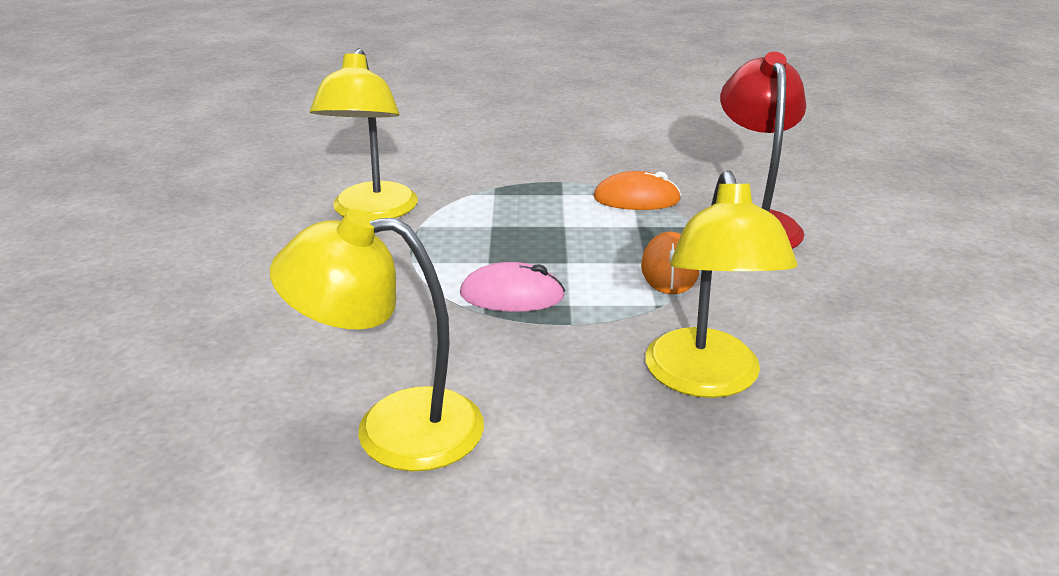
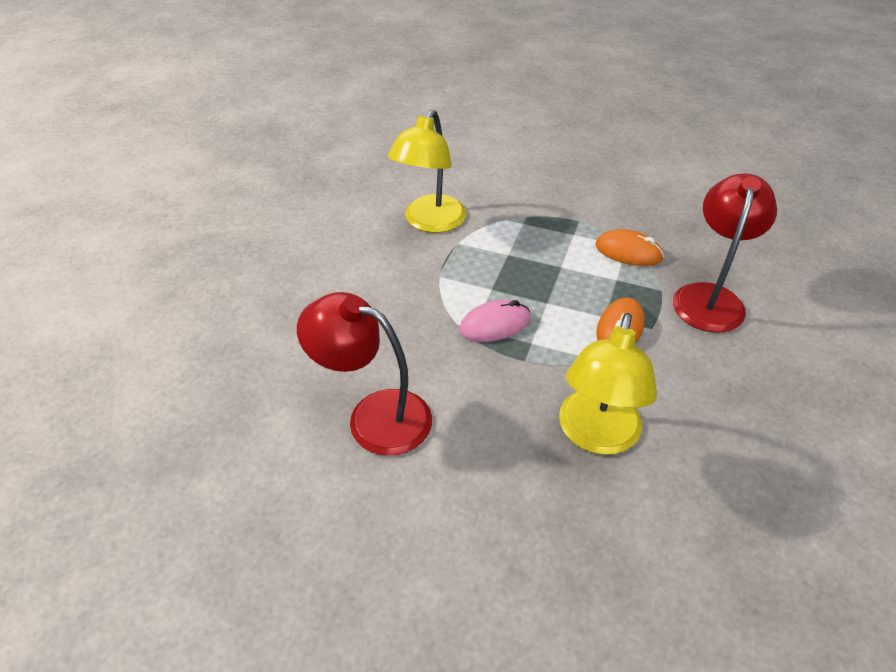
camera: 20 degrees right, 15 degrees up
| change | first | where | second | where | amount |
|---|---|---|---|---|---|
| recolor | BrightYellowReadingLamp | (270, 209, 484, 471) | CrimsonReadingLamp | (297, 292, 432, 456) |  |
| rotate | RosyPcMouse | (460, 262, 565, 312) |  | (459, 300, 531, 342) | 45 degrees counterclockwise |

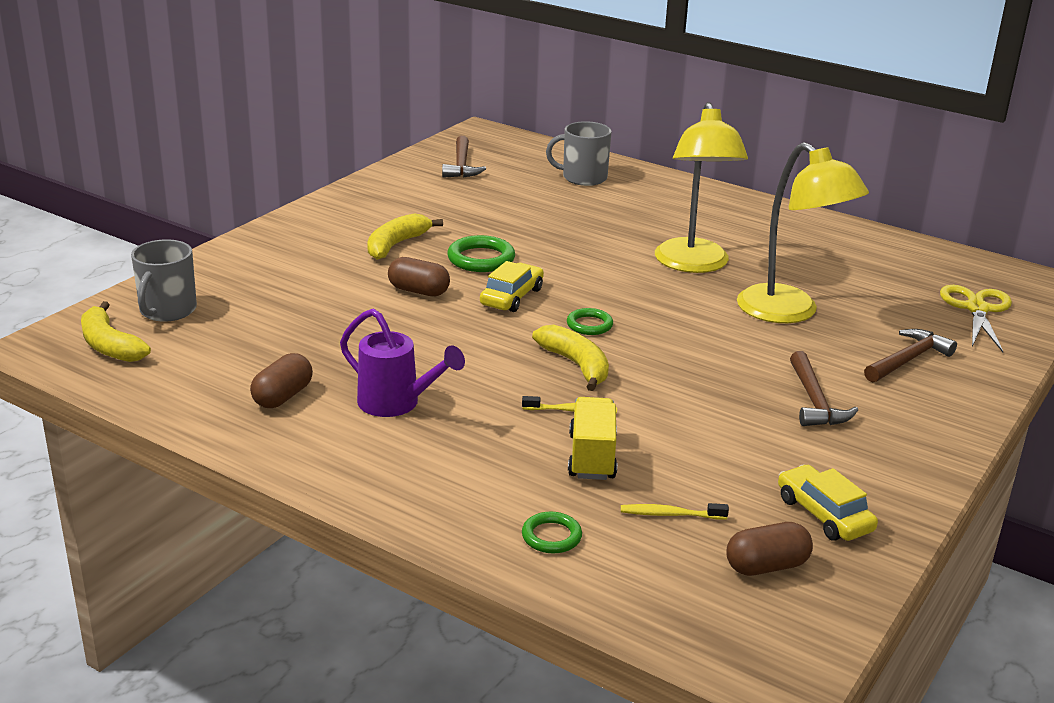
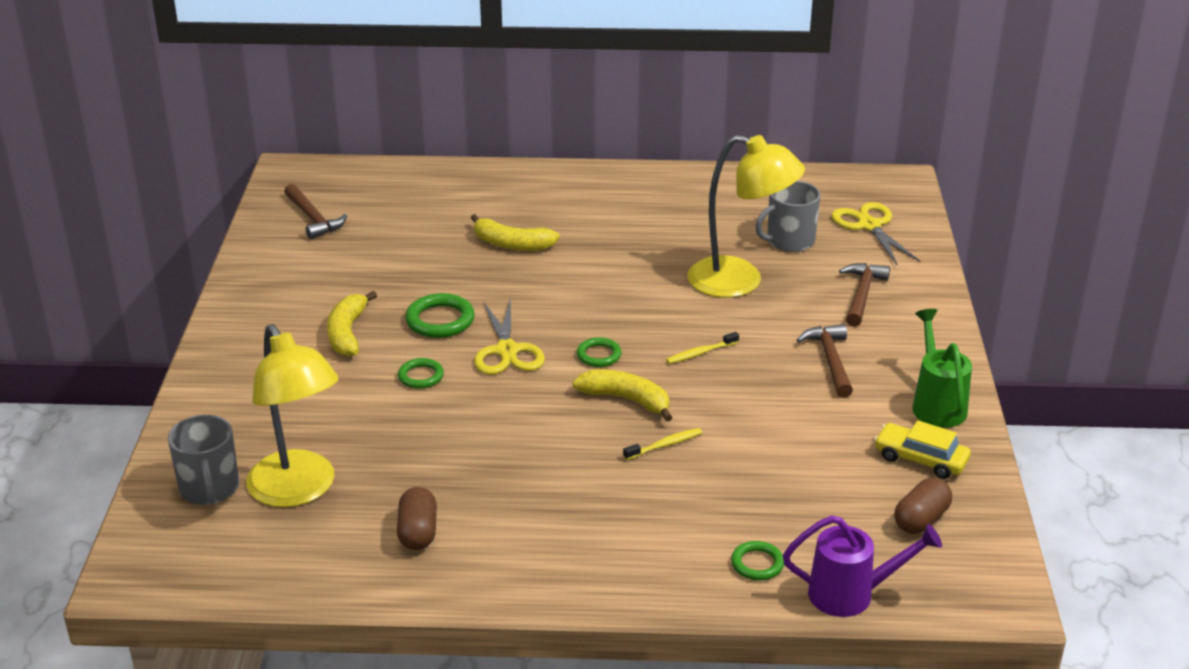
camera: 30 degrees left, 5 degrees up
| change | first | where | second | where | amount |
|---|---|---|---|---|---|
| move | BrightYellowReadingLamp | (655, 102, 748, 273) |  | (246, 324, 339, 507) |  |
| replace | DarkBrownPillShape | (388, 257, 450, 296) | GreenRing | (398, 358, 444, 389) |  |
| move | BrightYellowBanana | (81, 301, 151, 362) |  | (471, 214, 560, 251) |  |
| replace | BrightYellowCar | (480, 261, 544, 312) | BrightYellowPairOfScissors | (474, 298, 545, 375) |  |
| move | BrightYellowDentalBrush | (621, 503, 729, 519) |  | (666, 332, 739, 364) |  |
| move | AshGreyCoffeeMug | (546, 121, 612, 186) |  | (756, 181, 821, 252) |  |
| move | VioletSprinklingCan | (340, 309, 465, 417) |  | (783, 515, 942, 617) |  |
| rotate | DarkBrownHammer | (790, 351, 858, 426) |  | (797, 324, 853, 398) | 150 degrees counterclockwise |
| insert |  |  | GreenSprinklingCan | (912, 309, 972, 428) |  |
| delete | BrightYellowLorry | (568, 397, 617, 480) |  |  |  |

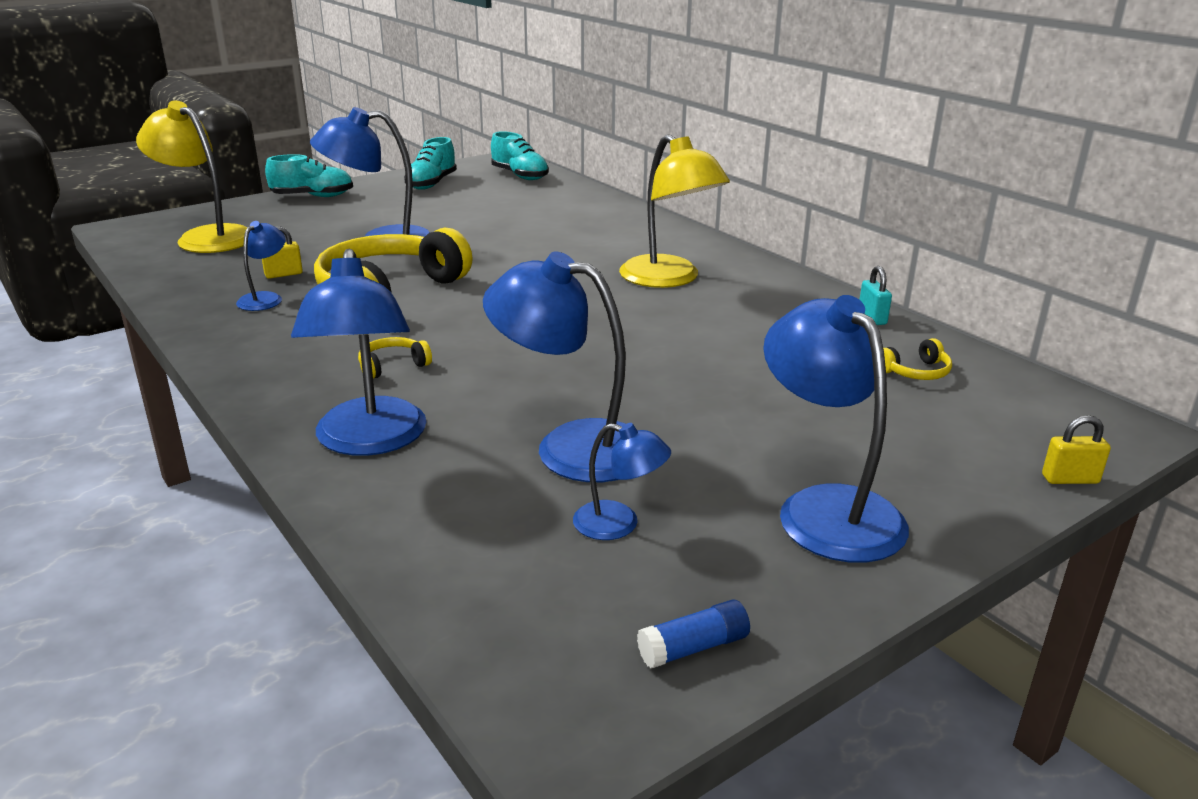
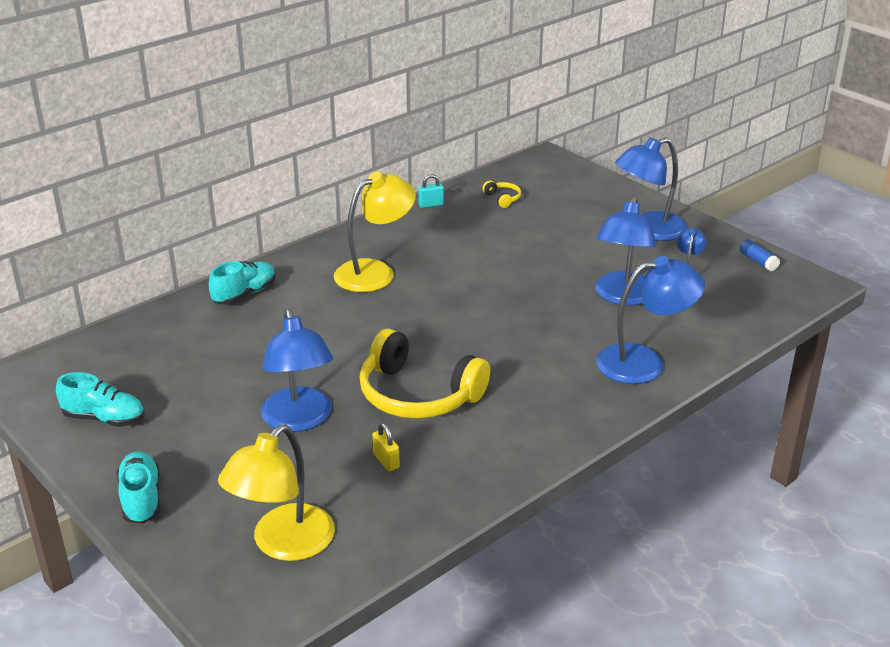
camera: 95 degrees left, 5 degrees up
| change | first | where | second | where | amount |
|---|---|---|---|---|---|
| move | TealShoe | (491, 131, 549, 180) |  | (209, 261, 276, 305) |  |
| delete | BlueReadingLamp | (236, 221, 286, 311) |  |  |  |
| delete | BrightYellowOverEarHeadphones | (358, 337, 432, 379) |  |  |  |
| delete | BrightYellowLock | (1042, 415, 1111, 484) |  |  |  |

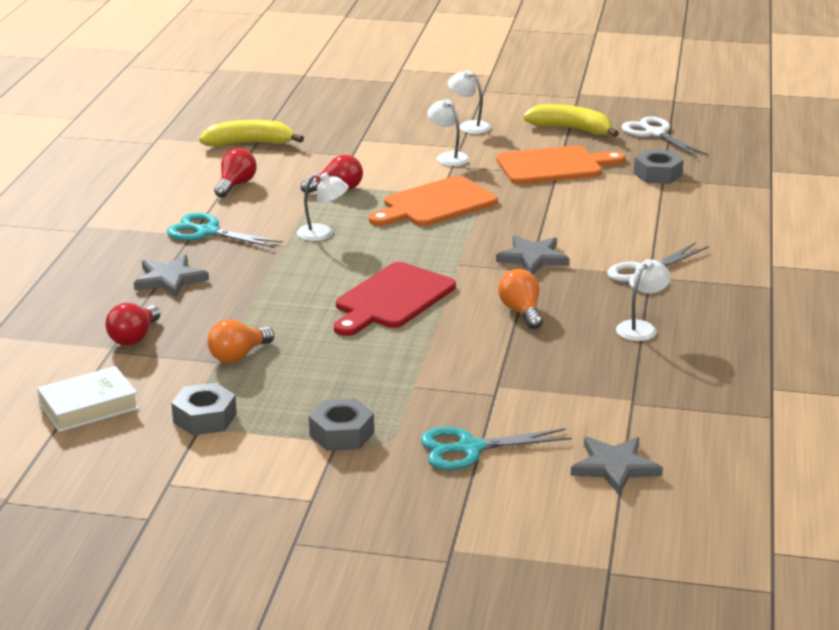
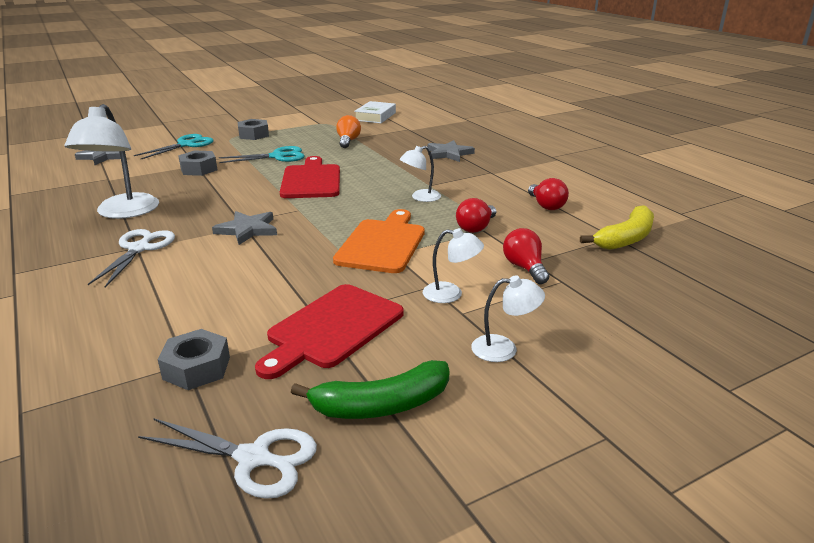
camera: 140 degrees right, 0 degrees up
| change | first | where | second | where | amount |
|---|---|---|---|---|---|
| resize | SnowWhiteReadingLamp | (616, 259, 671, 341) |  | (64, 104, 159, 219) | x1.90 |
| move | AshGreyNut | (171, 383, 237, 435) |  | (178, 150, 217, 176) |  |
| move | TealPairOfScissors | (167, 213, 283, 248) |  | (219, 146, 304, 163) |  |
| recolor | OrangeColouredChoppingBoard | (496, 145, 625, 184) | CrimsonChoppingBoard | (255, 284, 404, 379) |  |
| recolor | BrightYellowBanana | (523, 104, 619, 137) | GreenBanana | (291, 360, 449, 419) |  |
| move | CrimsonLightbulb | (105, 303, 160, 346) |  | (503, 228, 549, 284) |  |
| delete | OrangeColouredLightbulb | (498, 269, 543, 329) |  |  |  |

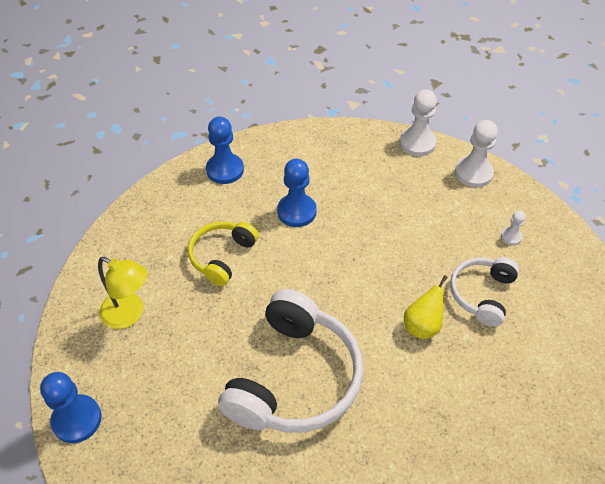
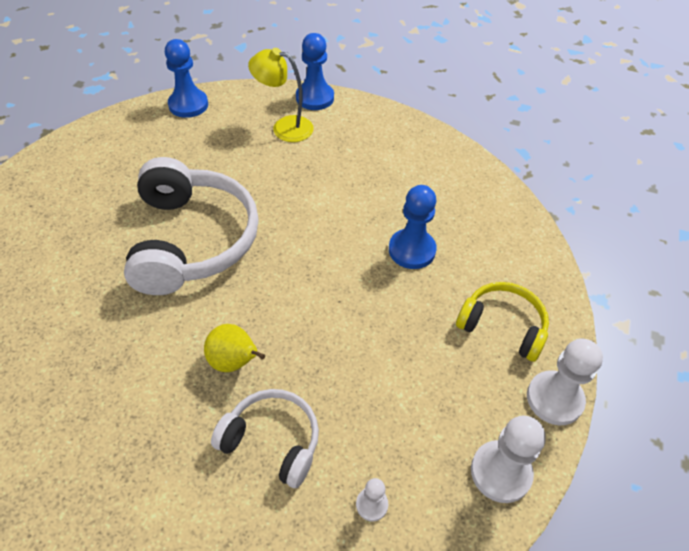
camera: 90 degrees right, 0 degrees up
| change | first | where | second | where | amount |
|---|---|---|---|---|---|
| rotate | SnowWhiteOverEarHeadphones | (218, 289, 363, 433) |  | (124, 157, 259, 295) | 120 degrees counterclockwise |
| rotate | BrightYellowReadingLamp | (98, 257, 148, 329) |  | (248, 48, 314, 142) | 75 degrees clockwise |
| move | BlueGamePawn | (206, 117, 244, 184) |  | (296, 33, 334, 110) |  |
| move | BrightYellowOverEarHeadphones | (188, 221, 259, 286) |  | (456, 282, 549, 362) |  |

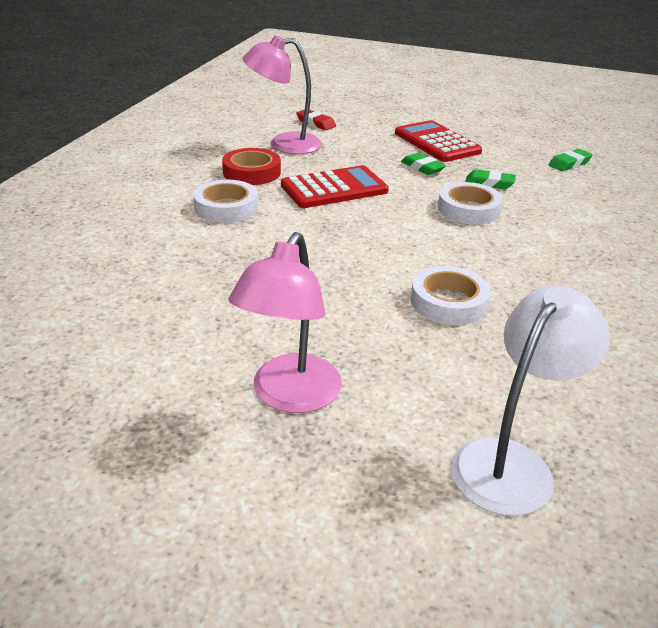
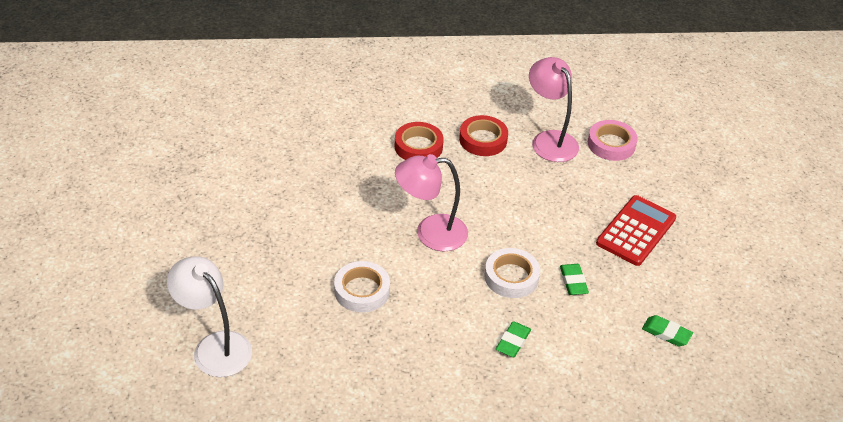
camera: 65 degrees right, 10 degrees up
| change | first | where | second | where | amount |
|---|---|---|---|---|---|
| rotate | SnowWhiteReadingLamp | (451, 285, 610, 516) |  | (167, 256, 252, 377) | 150 degrees counterclockwise |
| recolor | SnowWhiteRollOfTape | (193, 180, 258, 223) | CrimsonRollOfTape | (395, 122, 444, 160) |  |
| move | RosyReadingLamp | (228, 232, 342, 413) |  | (395, 154, 468, 251) |  |
| move | GreenEraser | (401, 153, 446, 175) |  | (496, 321, 531, 357) |  |
| replace | CrimsonEraser | (296, 110, 336, 130) | RosyRollOfTape | (588, 120, 638, 161) |  |
| delete | CrimsonPocketCalculator | (281, 165, 389, 208) |  |  |  |

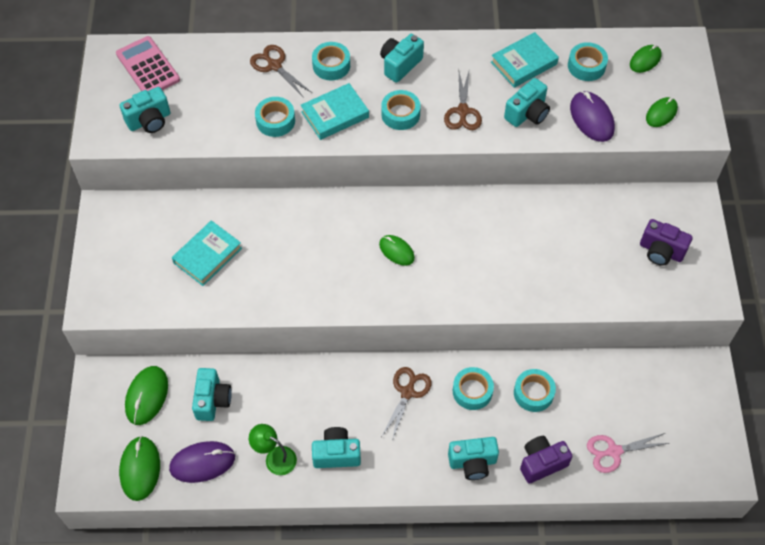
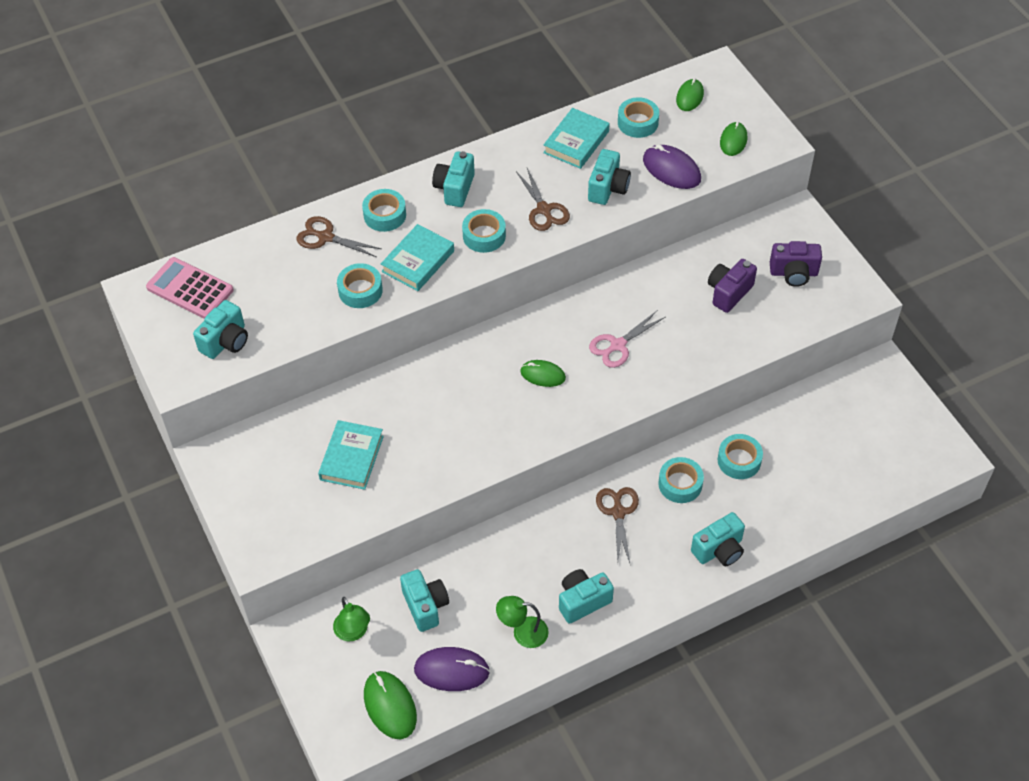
camera: 25 degrees left, 5 degrees down
| change | first | where | second | where | amount |
|---|---|---|---|---|---|
| replace | GreenPcMouse | (125, 366, 168, 425) | GreenReadingLamp | (333, 597, 370, 642) |  |
| rotate | VioletPcMouse | (169, 441, 235, 483) |  | (414, 647, 490, 691) | 45 degrees clockwise |
| move | RosyPairOfScissors | (587, 433, 669, 473) |  | (589, 311, 665, 368) |  |
| move | VioletCamera | (520, 436, 573, 484) |  | (708, 259, 757, 313) |  |

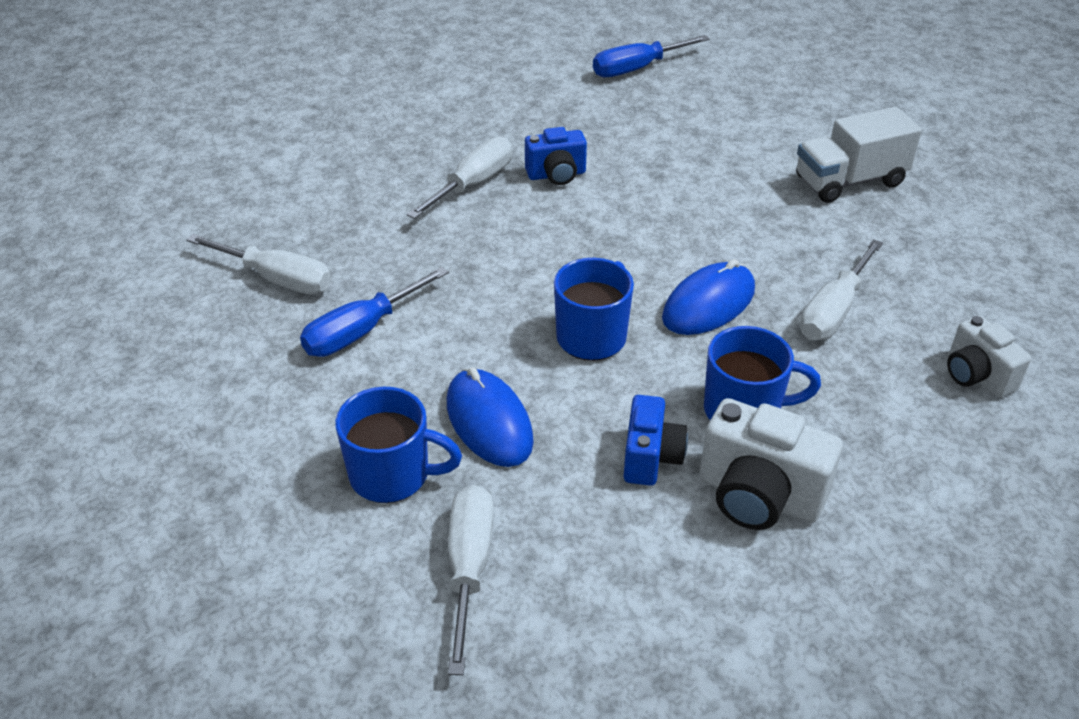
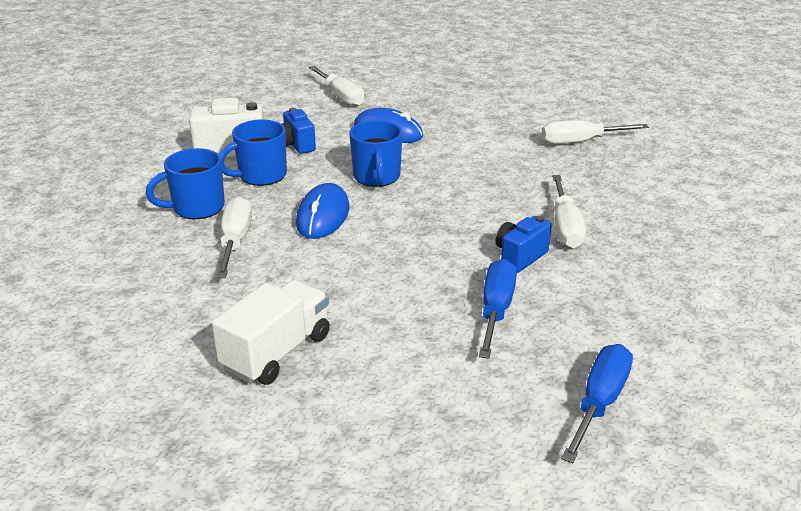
camera: 145 degrees right, 10 degrees down
| change | first | where | second | where | amount |
|---|---|---|---|---|---|
| move | BlueCoffeeMug | (335, 387, 462, 503) |  | (146, 148, 225, 219) |  |
| move | BlueScrewdriver | (300, 267, 449, 357) |  | (479, 259, 517, 359) |  |
| delete | SnowWhiteCamera | (947, 315, 1031, 398) |  |  |  |

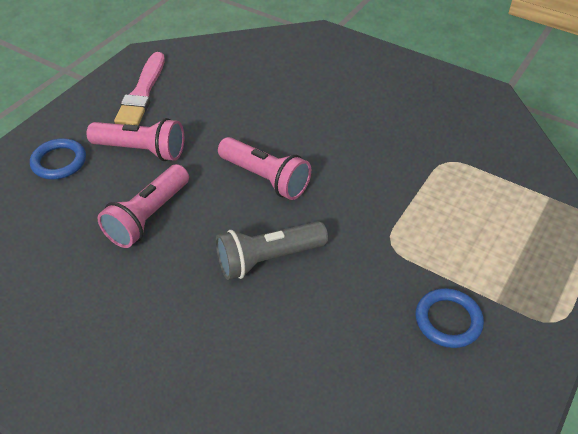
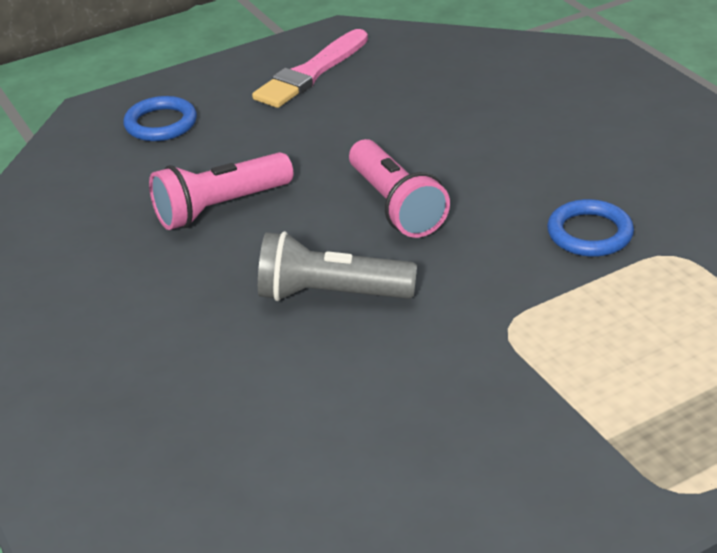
camera: 30 degrees right, 10 degrees down
| change | first | where | second | where | amount |
|---|---|---|---|---|---|
| move | BlueRing | (416, 288, 484, 348) |  | (547, 199, 634, 257) |  |
| delete | RosyTorch | (87, 118, 184, 161) |  |  |  |

